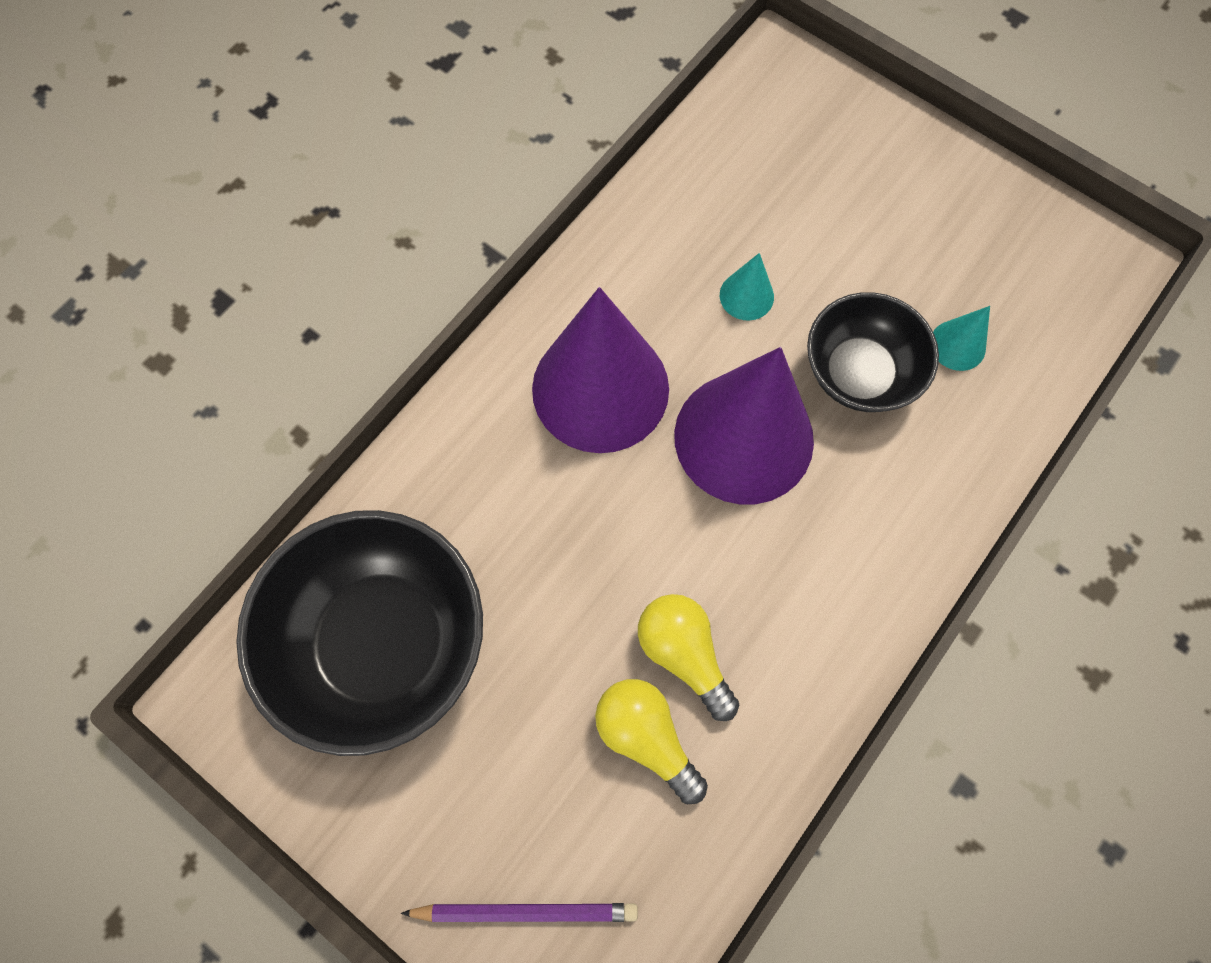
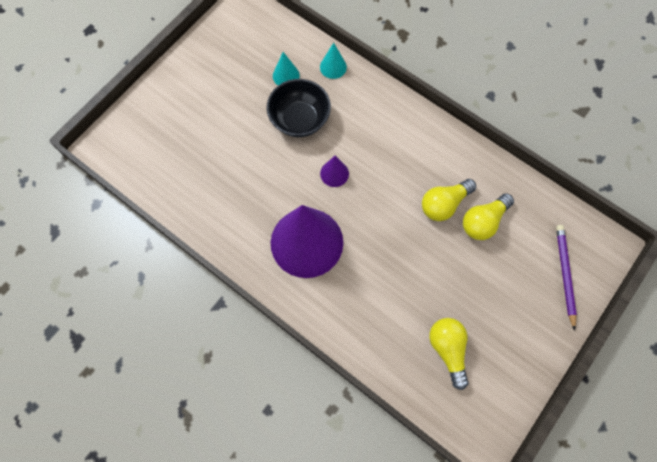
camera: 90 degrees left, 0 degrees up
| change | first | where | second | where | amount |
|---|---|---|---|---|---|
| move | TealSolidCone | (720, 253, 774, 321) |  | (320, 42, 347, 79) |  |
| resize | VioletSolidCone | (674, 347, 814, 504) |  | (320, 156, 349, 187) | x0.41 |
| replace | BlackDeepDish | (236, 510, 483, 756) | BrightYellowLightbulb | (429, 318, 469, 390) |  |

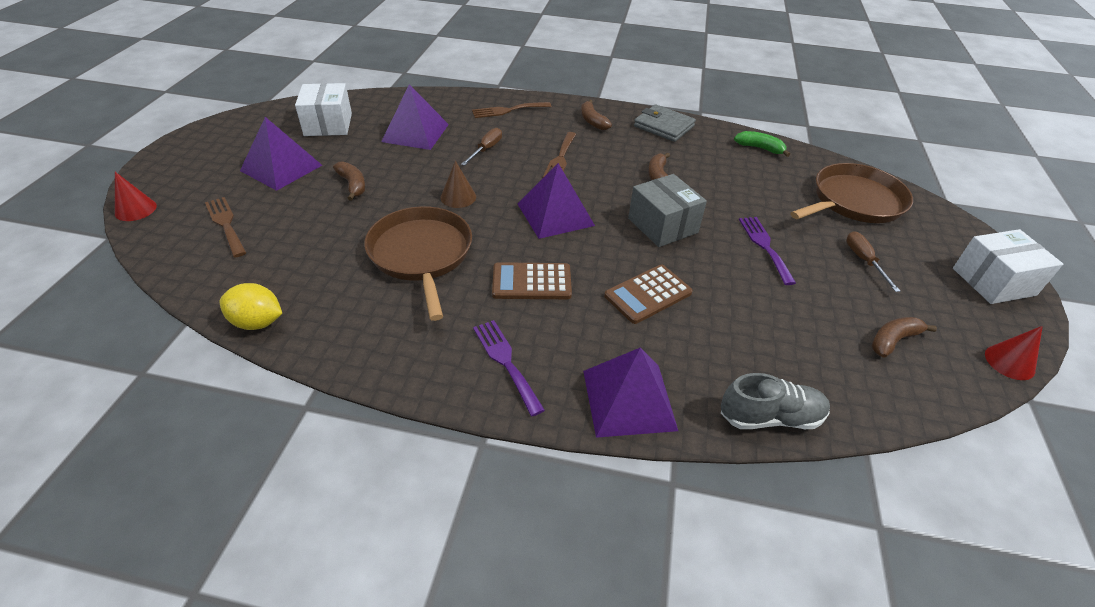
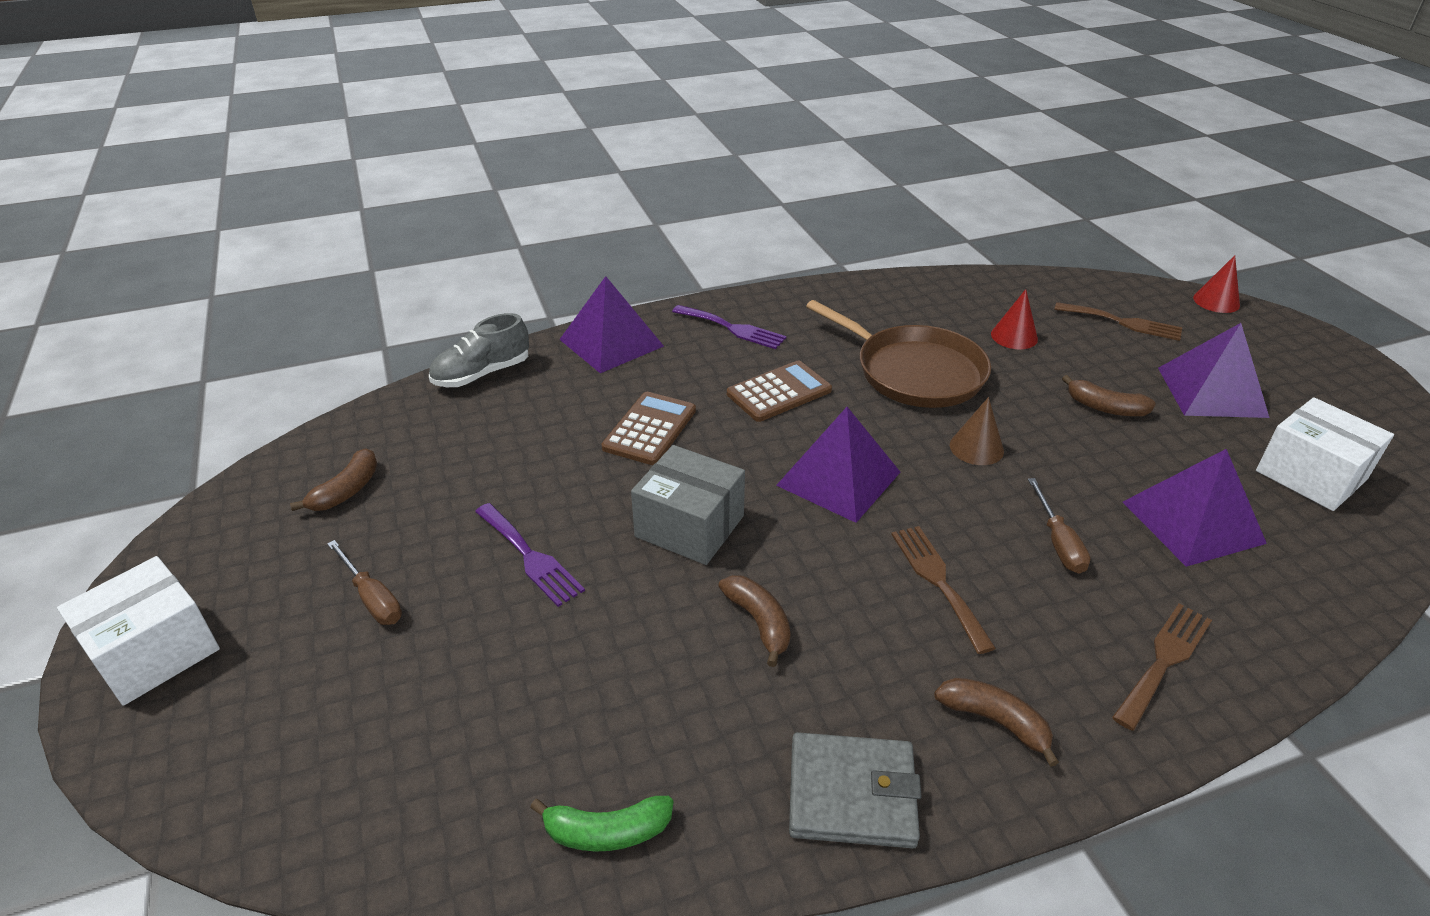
camera: 150 degrees right, 5 degrees down
| change | first | where | second | where | amount |
|---|---|---|---|---|---|
| move | CrimsonSolidCone | (985, 326, 1043, 380) |  | (991, 289, 1038, 349) |  |
| delete | BrightYellowToyLemon | (219, 283, 282, 330) |  |  |  |
| delete | DarkBrownSkillet | (790, 163, 913, 223) |  |  |  |

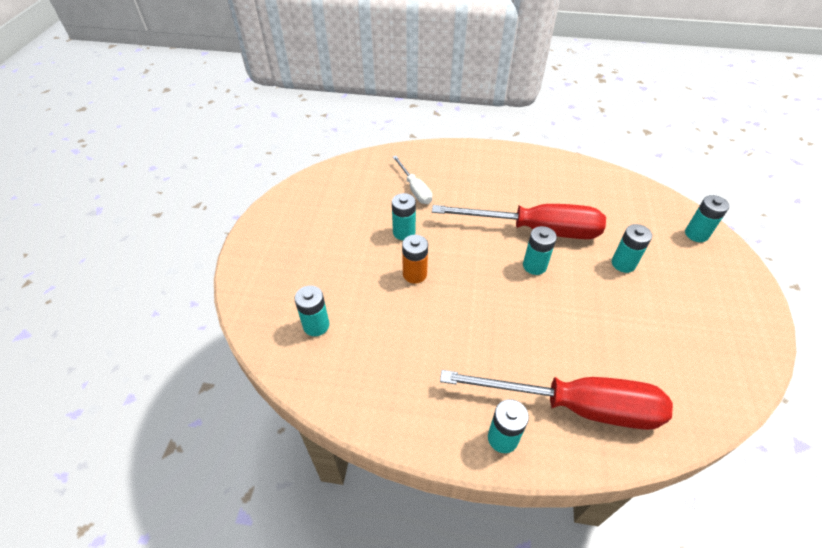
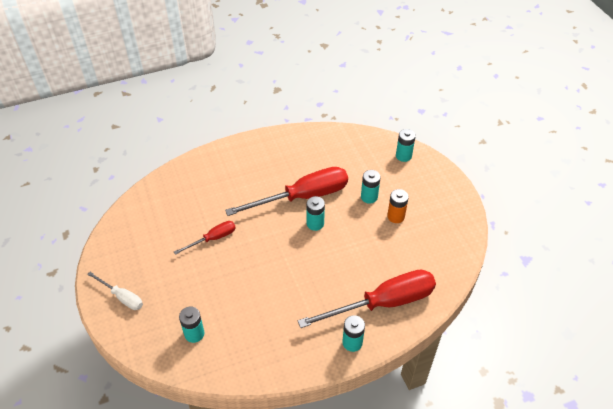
camera: 30 degrees left, 0 degrees up
| change | first | where | second | where | amount |
|---|---|---|---|---|---|
| move | SnowWhiteScrewdriver | (393, 156, 432, 204) |  | (87, 272, 143, 310) |  |
| replace | TealAaBattery | (392, 193, 416, 240) | CrimsonScrewdriver | (174, 221, 236, 255) |  |
| move | OrangeColouredAaBattery | (402, 235, 428, 284) |  | (387, 189, 409, 223) |  |

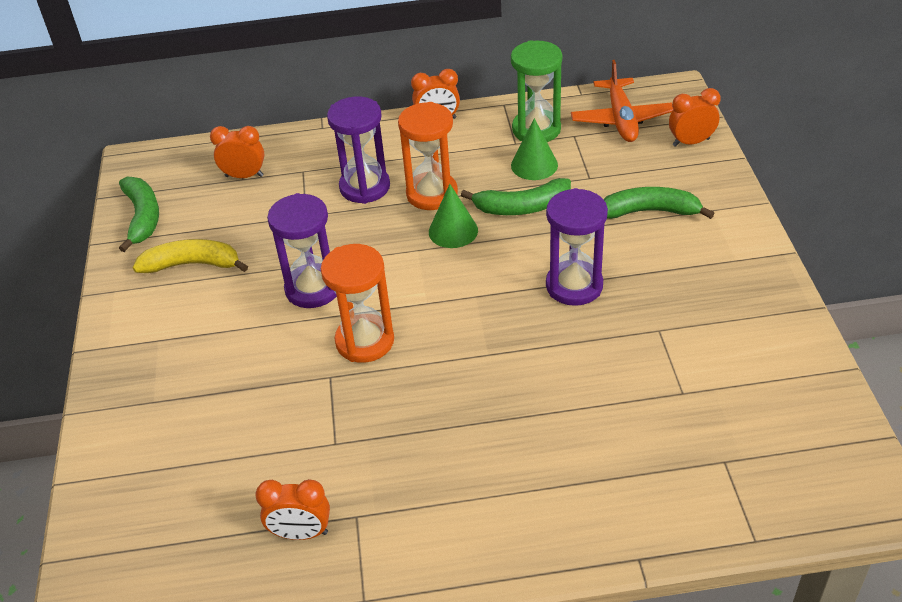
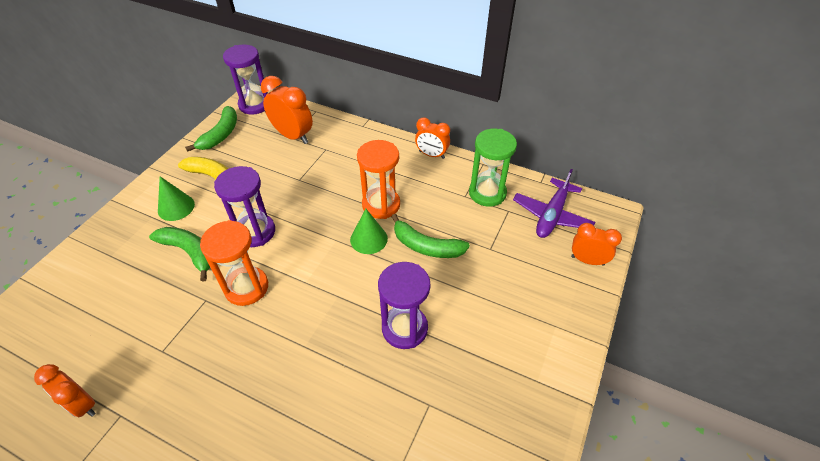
camera: 30 degrees right, 5 degrees up
| change | first | where | second | where | amount |
|---|---|---|---|---|---|
| move | GreenBanana | (603, 187, 715, 219) |  | (149, 227, 210, 282) |  |
| move | GreenSolidCone | (511, 118, 558, 180) |  | (158, 176, 195, 221) |  |
| move | VioletSandglass | (327, 97, 390, 204) |  | (223, 45, 268, 115) |  |
| resize | OrangeColouredBedsideClock | (210, 126, 264, 178) |  | (261, 76, 313, 144) | x1.54 |
| recolor | OrangeColouredToyPlane | (571, 60, 673, 142) | VioletToyPlane | (513, 169, 595, 238) |  |

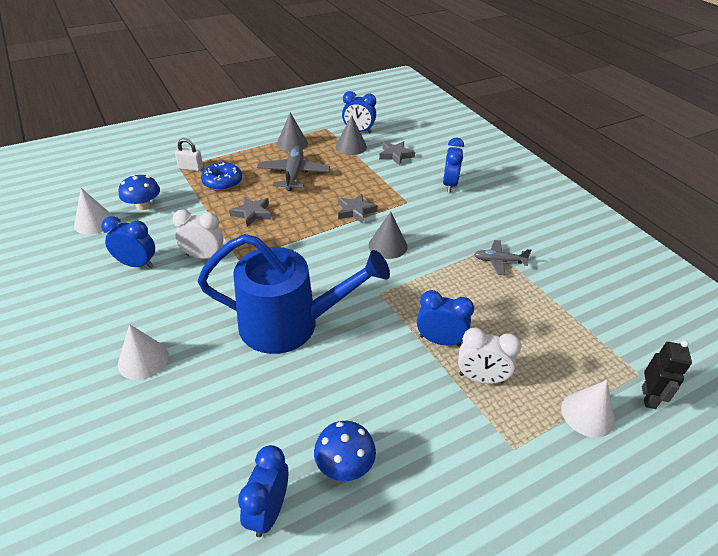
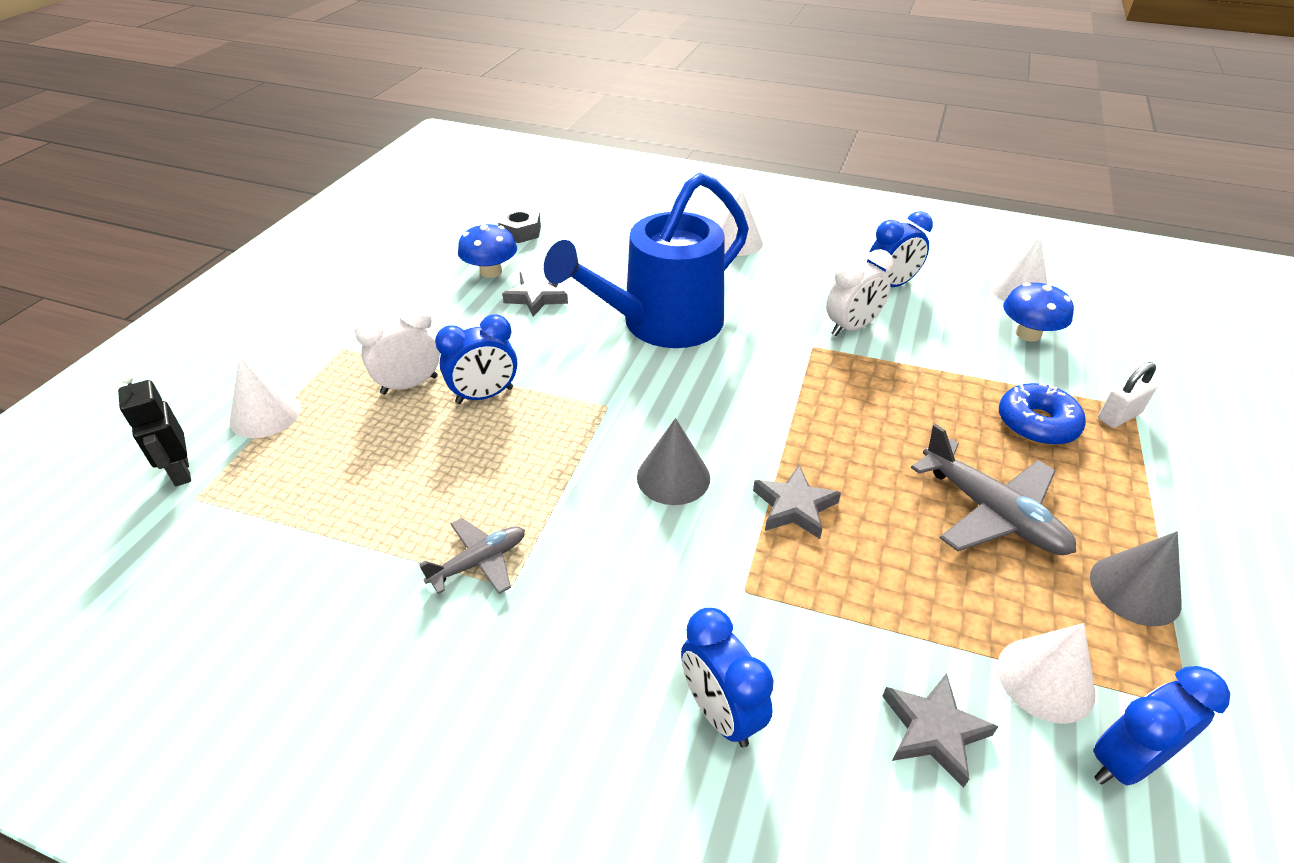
camera: 140 degrees right, 0 degrees up
| change | first | where | second | where | amount |
|---|---|---|---|---|---|
| replace | BlueBedsideClock | (238, 445, 288, 537) | AshGreyNut | (498, 207, 541, 243) |  |
| move | AshGreyStar | (229, 196, 271, 227) |  | (502, 272, 568, 317) |  |
| recolor | AshGreySolidCone | (336, 115, 367, 155) | SnowWhiteSolidCone | (997, 623, 1096, 724) |  |

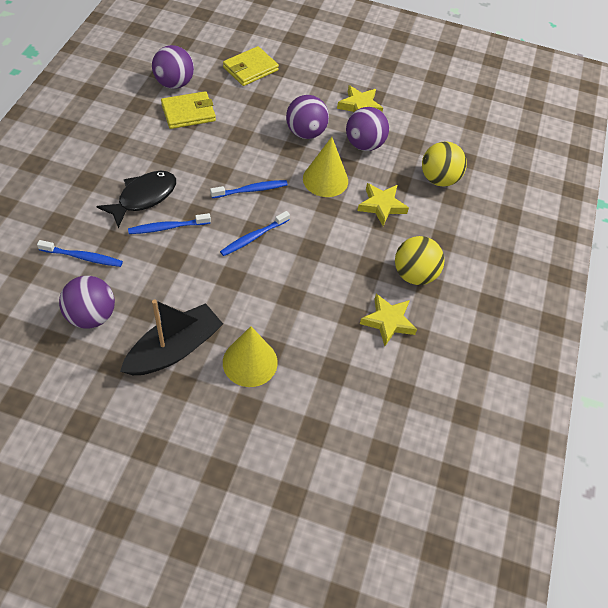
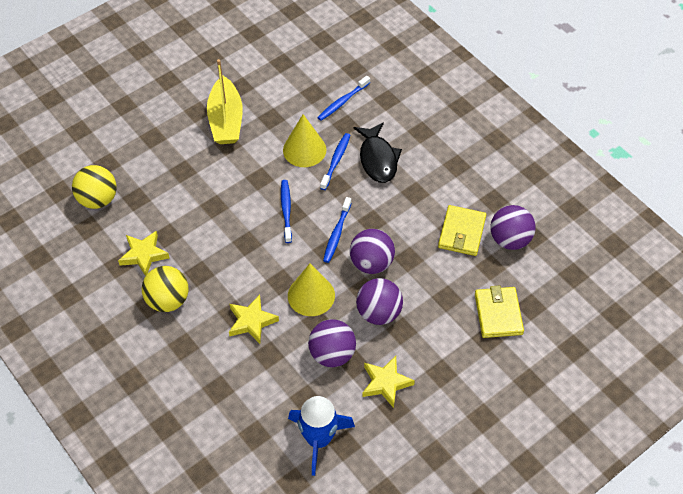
camera: 130 degrees right, 0 degrees up
| change | first | where | second | where | amount |
|---|---|---|---|---|---|
| move | BrightYellowSphere | (422, 142, 467, 187) |  | (72, 165, 117, 209) |  |
| recolor | BlackToyBoat | (120, 299, 223, 375) | BrightYellowToyBoat | (207, 59, 243, 144) |  |
| move | BrightYellowSolidCone | (223, 326, 278, 387) |  | (283, 114, 326, 167) |  |
| insert |  |  | BlueSpaceship | (288, 396, 355, 476) |  |
| move | VioletSphere | (59, 276, 115, 329) |  | (350, 229, 395, 274) |  |

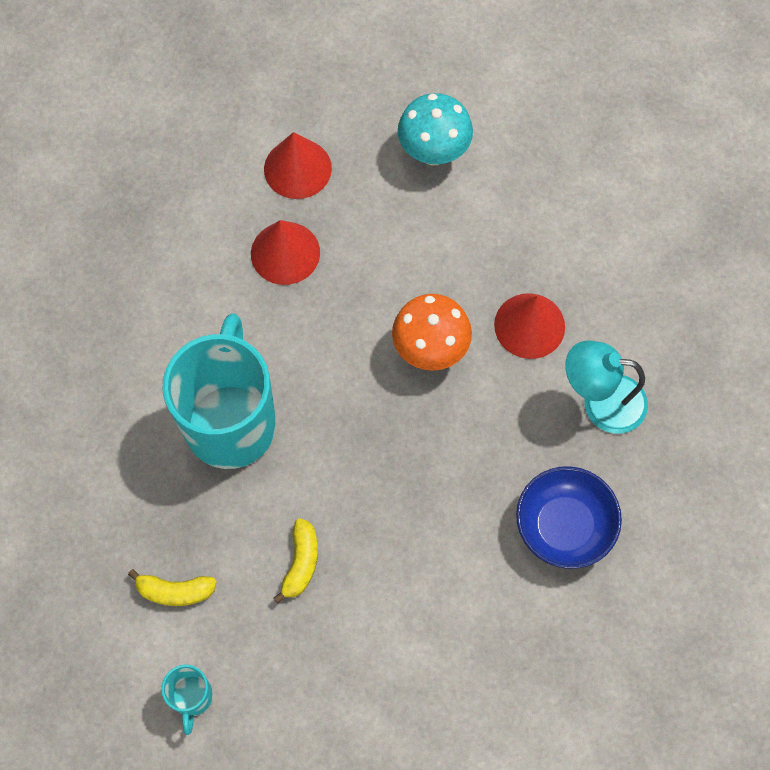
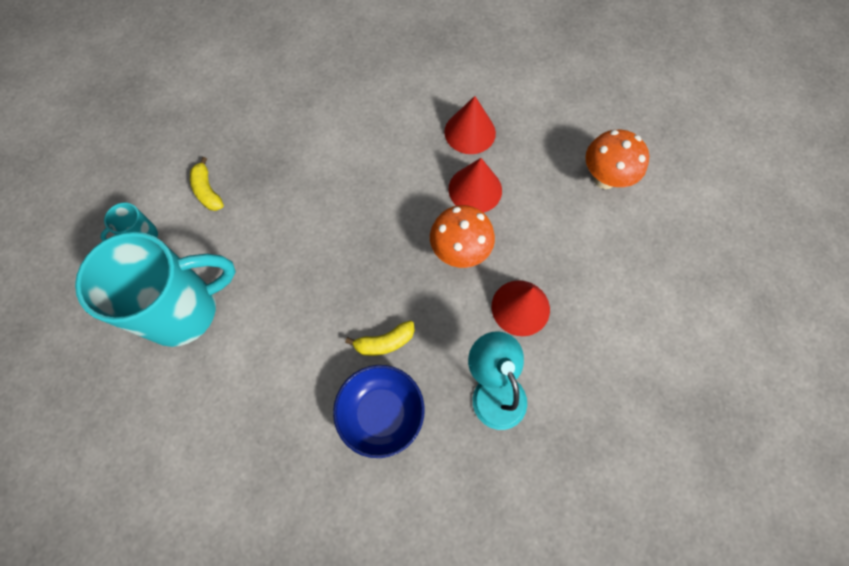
camera: 60 degrees right, 0 degrees up
| change | first | where | second | where | amount |
|---|---|---|---|---|---|
| move | TealCoffeeMug | (162, 313, 276, 469) |  | (75, 232, 236, 347) |  |
| move | BrightYellowBanana | (273, 518, 318, 604) |  | (345, 321, 415, 356) |  |
| move | CrimsonSolidCone | (264, 132, 332, 199) |  | (448, 158, 502, 213) |  |
| recolor | TealToadstool | (398, 93, 473, 165) | OrangeColouredToadstool | (585, 130, 649, 189) |  |

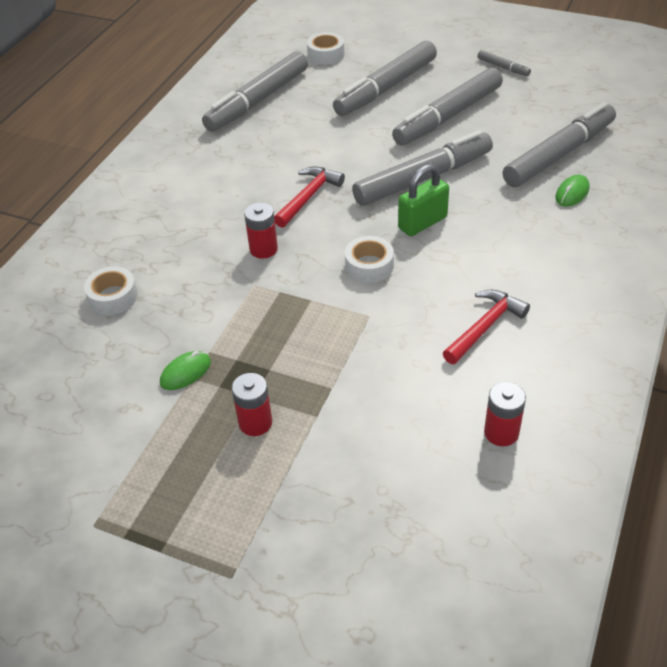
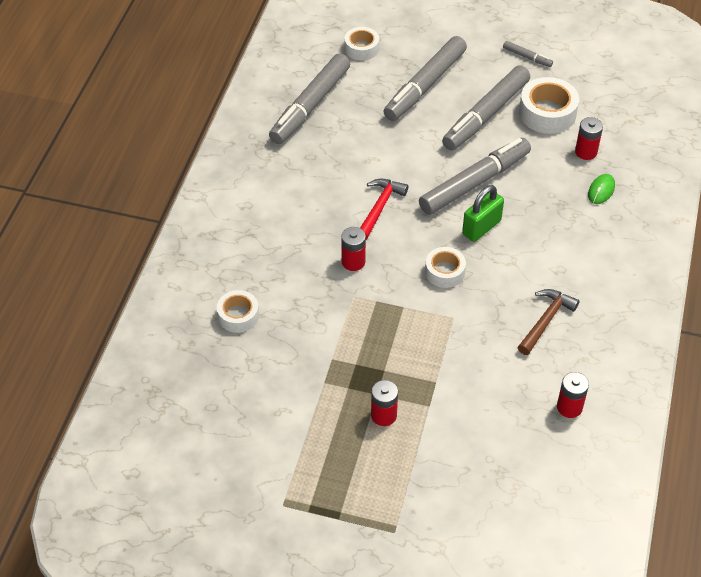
camera: 10 degrees left, 5 degrees up
| change | first | where | second | where | amount |
|---|---|---|---|---|---|
| recolor | CrimsonHammer | (443, 290, 530, 364) | DarkBrownHammer | (518, 289, 579, 355) |  |
| insert |  |  | SnowWhiteRollOfTape | (519, 77, 579, 134) |  |
| replace | AshGreyMarkerPen | (502, 102, 616, 187) | CrimsonAaBattery | (575, 117, 603, 160) |  |
| delete | GreenPcMouse | (160, 351, 211, 390) |  |  |  |

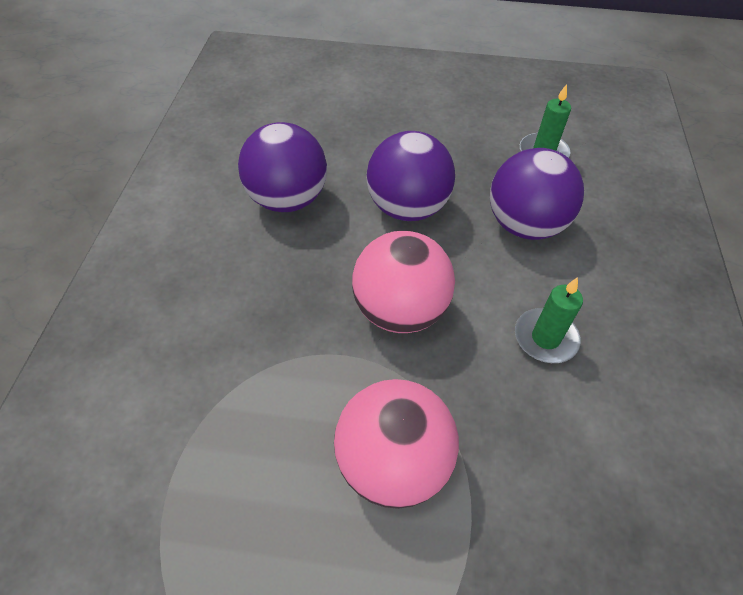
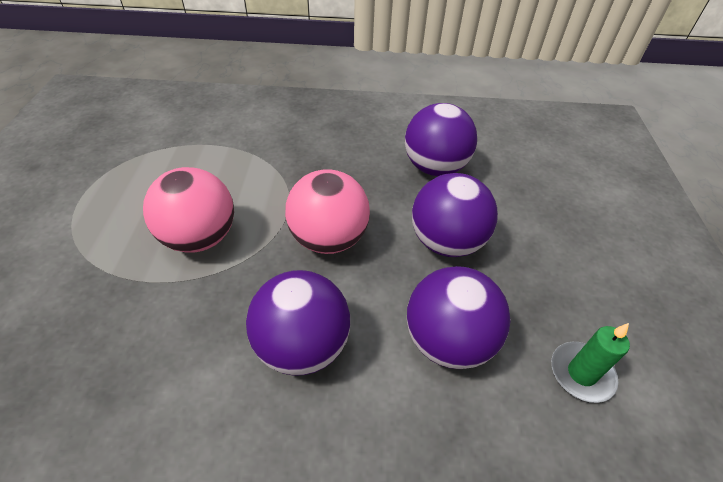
camera: 85 degrees right, 5 degrees down
| change | first | where | second | where | amount |
|---|---|---|---|---|---|
| replace | GreenWaxCandle | (515, 277, 583, 363) | VioletSphere | (246, 270, 350, 376) |  |

